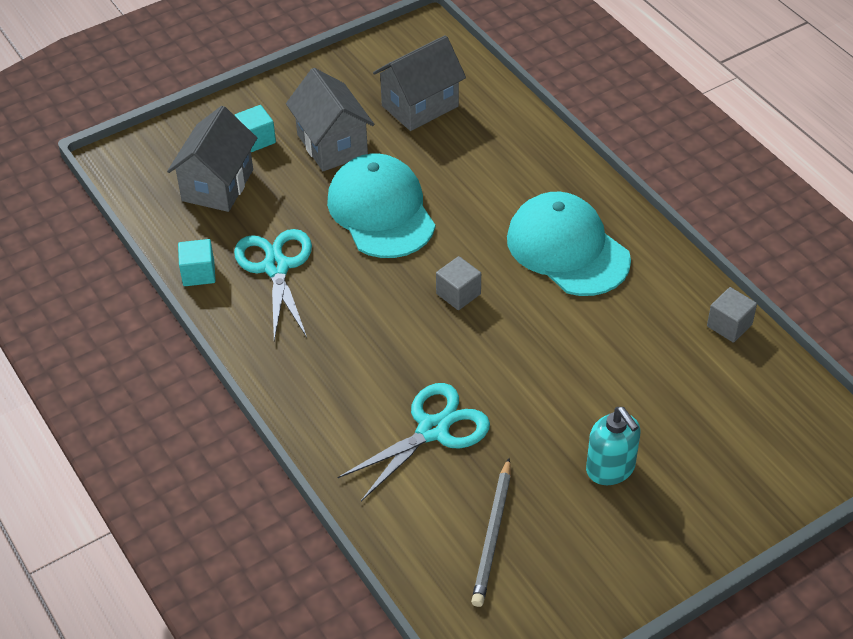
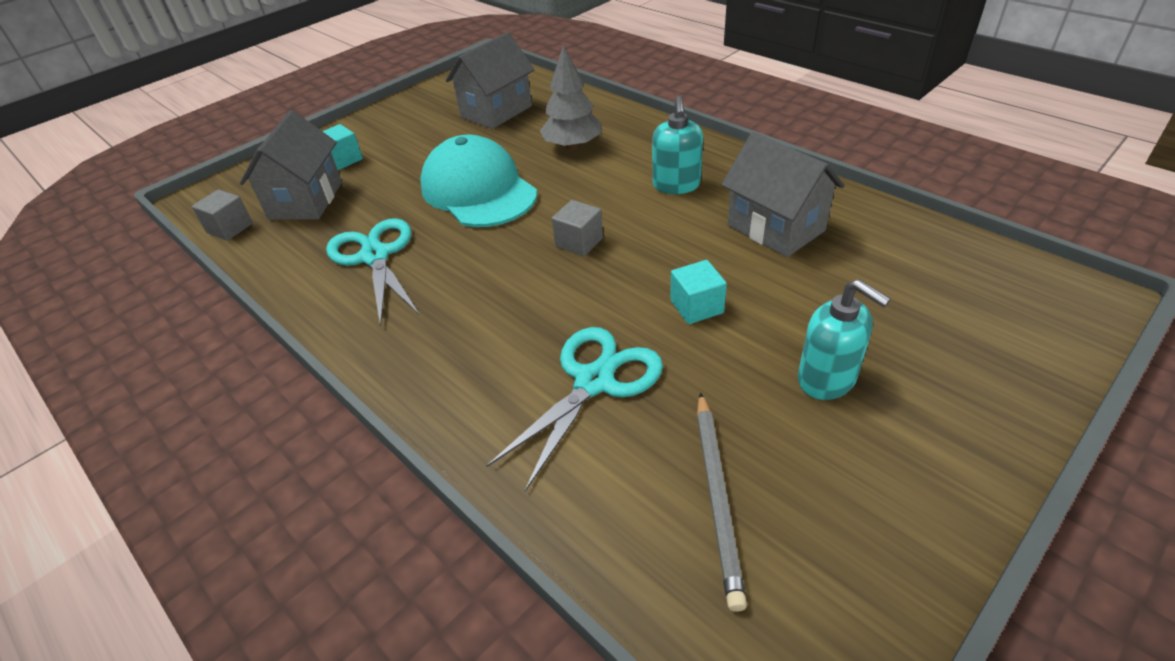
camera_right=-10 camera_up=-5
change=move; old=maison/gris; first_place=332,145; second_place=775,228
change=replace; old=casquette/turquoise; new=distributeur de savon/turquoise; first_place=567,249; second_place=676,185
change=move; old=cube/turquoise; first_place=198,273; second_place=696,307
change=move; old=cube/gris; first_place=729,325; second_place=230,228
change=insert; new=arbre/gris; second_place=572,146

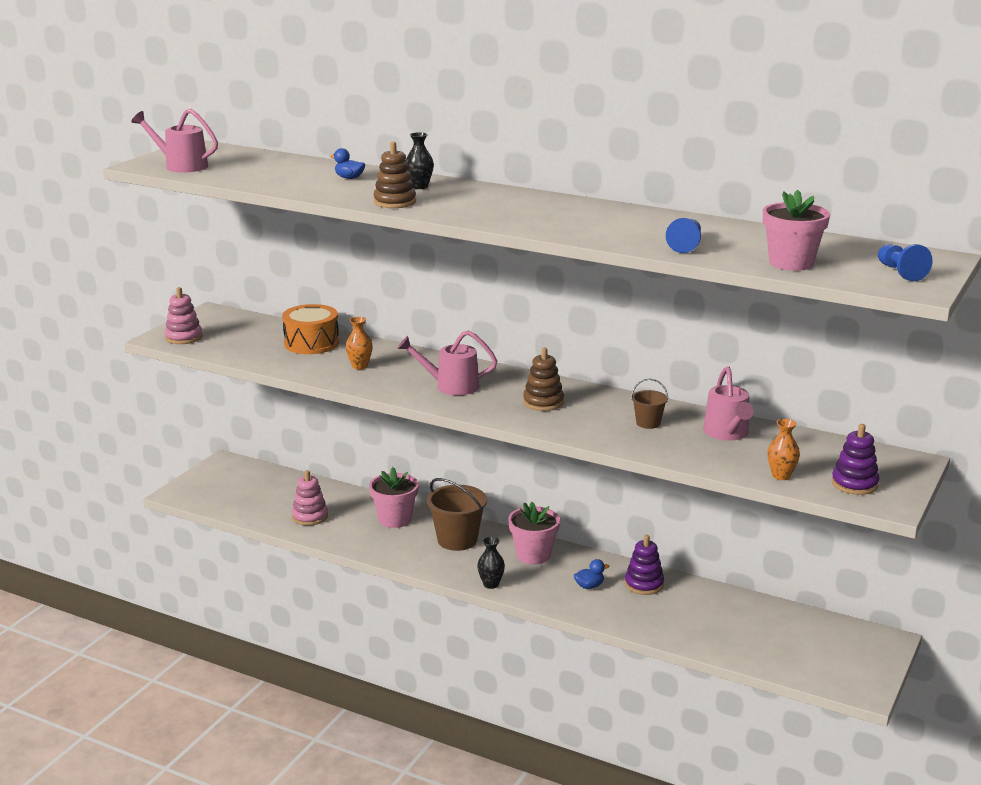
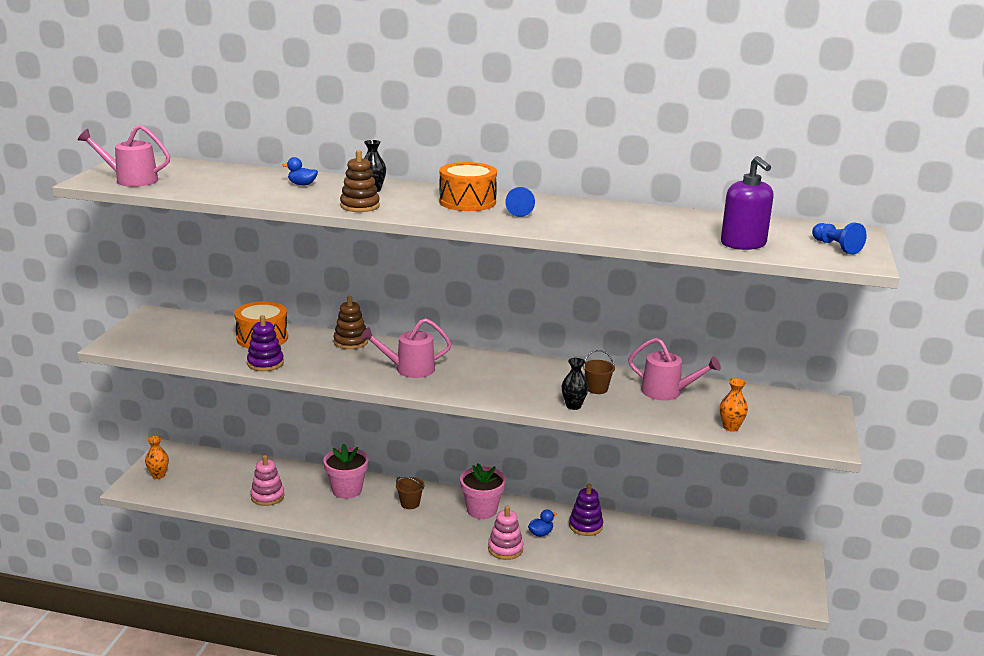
camera_right=-15 camera_up=0
change=replace; old=pot de fleurs/rose; new=distributeur de savon/violet; first_place=791,263; second_place=743,244
change=move; old=pion/bleu; first_place=685,245; second_place=520,210
change=move; old=jouet à empiler/rose; first_place=184,337; second_place=505,549
change=move; old=vase/orange; first_place=359,366; second_place=158,475
change=move; old=jouet à empiler/marron; first_place=543,402; second_place=351,342
change=rotate; old=arrosoir/rose; first_place=727,434; second_place=667,392; degrees=-45
change=move; old=jouet à empiler/violet; first_place=854,484; second_place=265,363
change=resize; old=seau/marron; first_place=457,540; second_place=410,504; factor=0.53
change=move; old=vase/noir; first_place=491,584; second_place=573,406
change=insert; new=tambour/orange; second_place=467,202

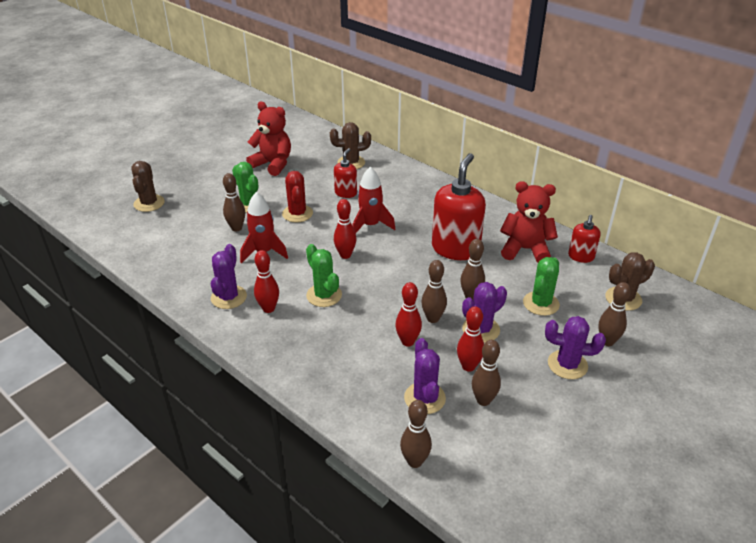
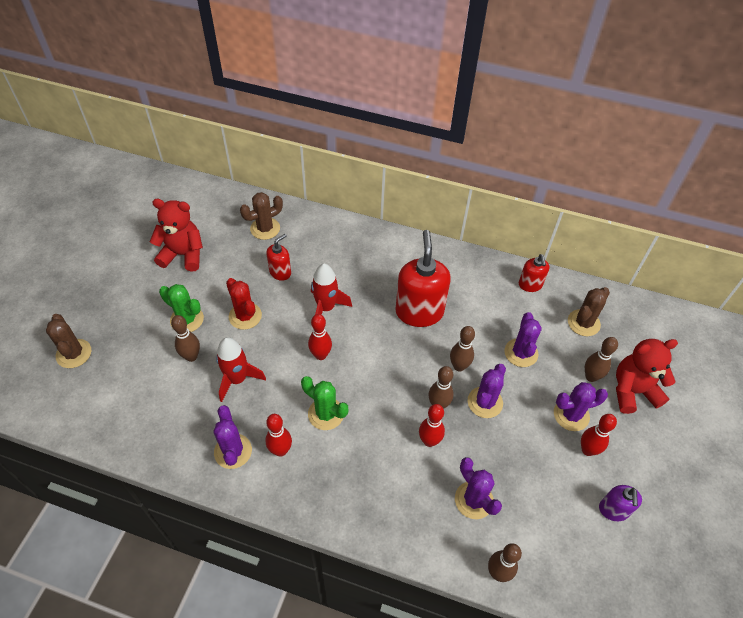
camera_right=-25 camera_up=15
change=rotate; old=distributeur de savon/rouge; first_place=346,193; second_place=280,272; degrees=45
change=move; old=ours en peluche/rouge; first_place=525,249; second_place=633,391
change=recolor; old=cactus/vert; new=cactus/violet; first_place=541,303; second_place=521,353
change=move; old=quille/rouge; first_place=468,366; second_place=587,450
change=delete; old=quille/marron; first_place=483,400
change=insert; new=distributeur de savon/violet; second_place=613,510

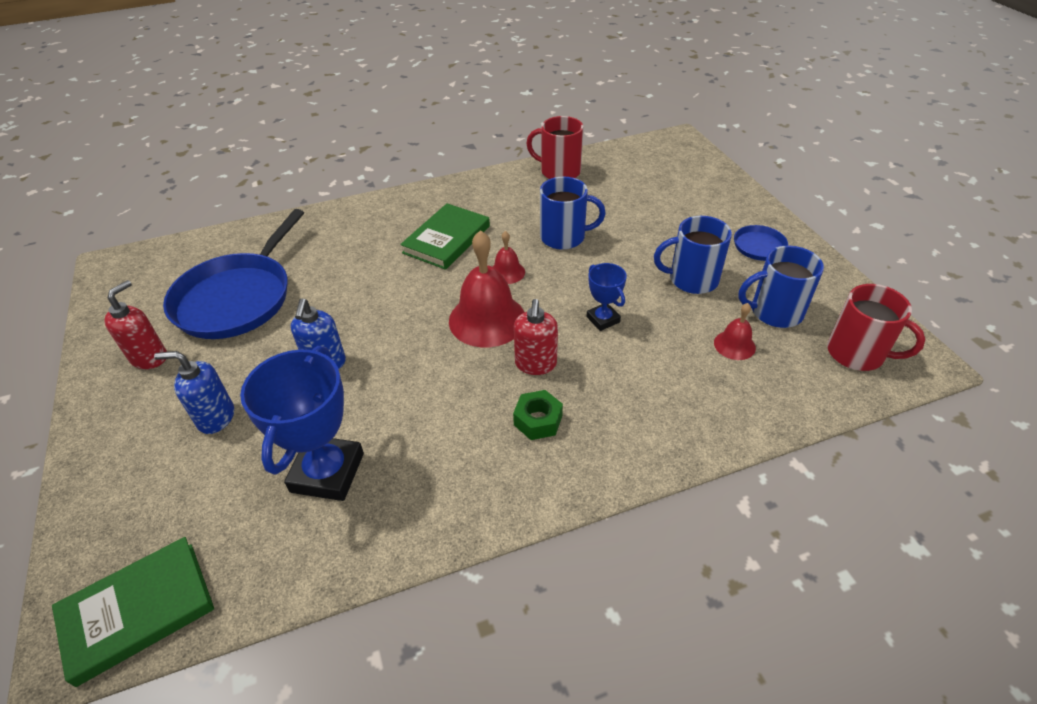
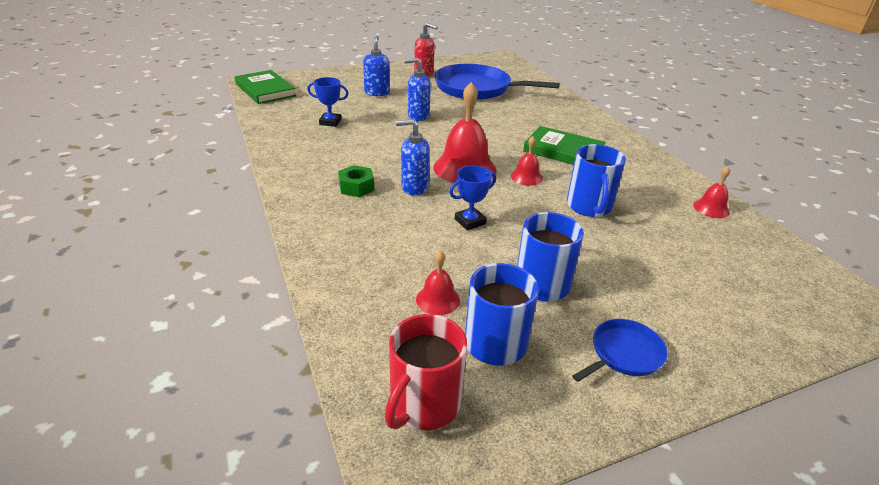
camera_right=85 camera_up=-10
change=replace; old=tasse/rouge; new=cloche/rouge; first_place=559,171; second_place=711,208
change=recolor; old=distributeur de savon/rouge; new=distributeur de savon/bleu; first_place=535,364; second_place=414,187
change=resize; old=trophée/bleu; first_place=327,472; second_place=330,122; factor=0.52

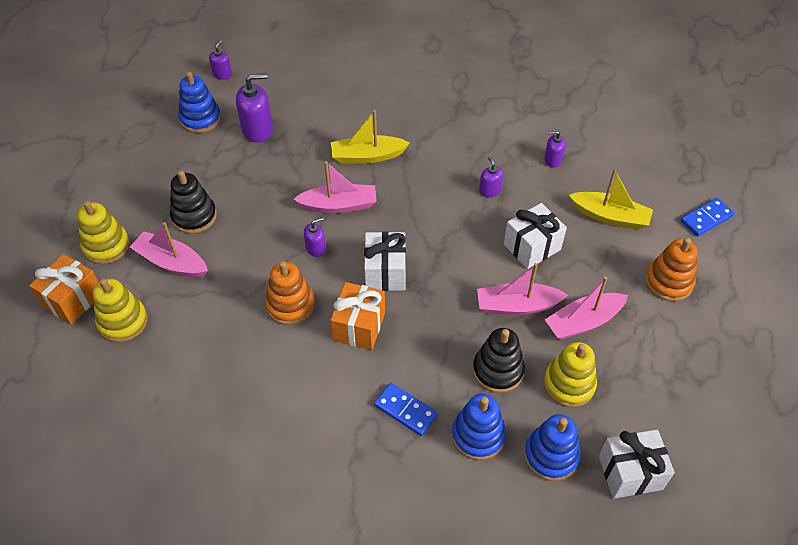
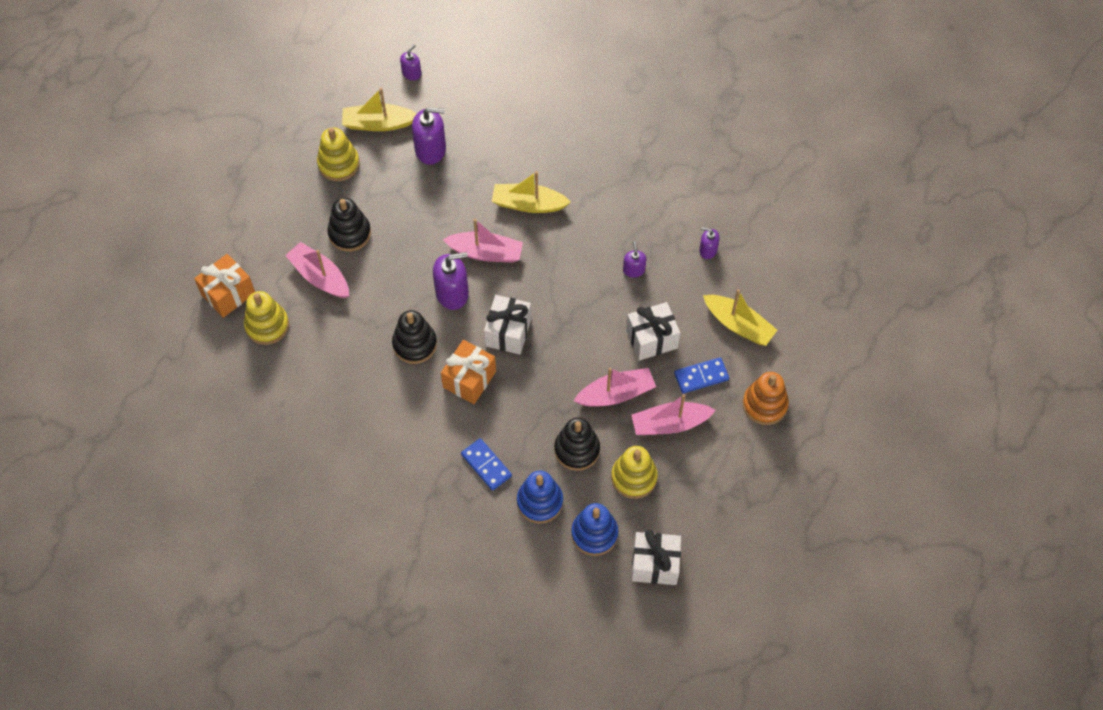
camera_right=15 camera_up=10
change=replace; old=jouet à empiler/bleu; new=bateau/jaune; first_place=200,119; second_place=378,123
change=move; old=domino/bleu; first_place=706,219; second_place=701,376
change=move; old=jouet à empiler/jaune; first_place=106,246; second_place=338,164
change=resize; old=distributeur de savon/violet; first_place=316,248; second_place=452,293; factor=1.81
change=recolor; old=jouet à empiler/orange; new=jouet à empiler/noir; first_place=290,305; second_place=414,344
change=rotate; old=bateau/rose; first_place=517,306; second_place=616,394; degrees=150

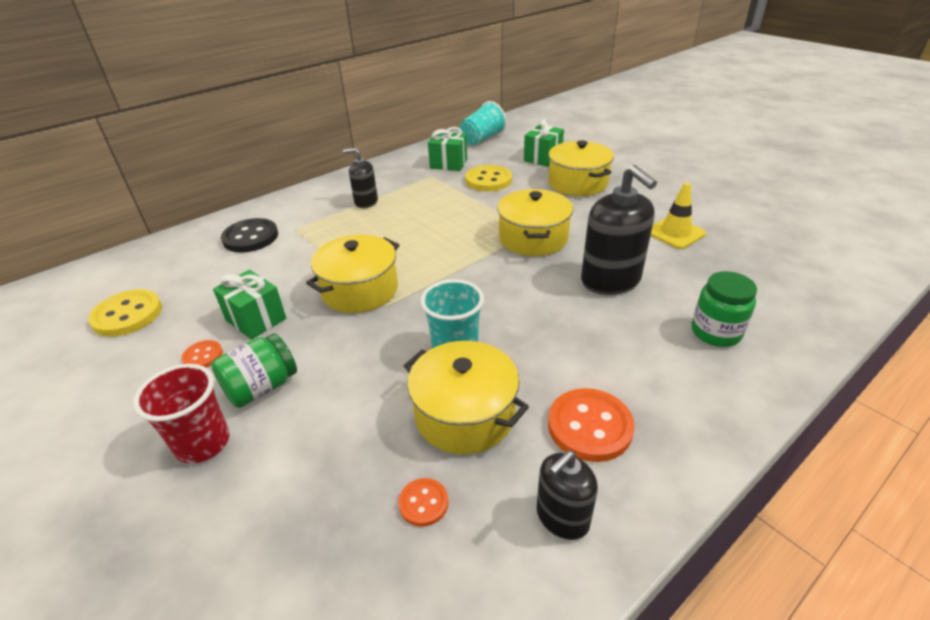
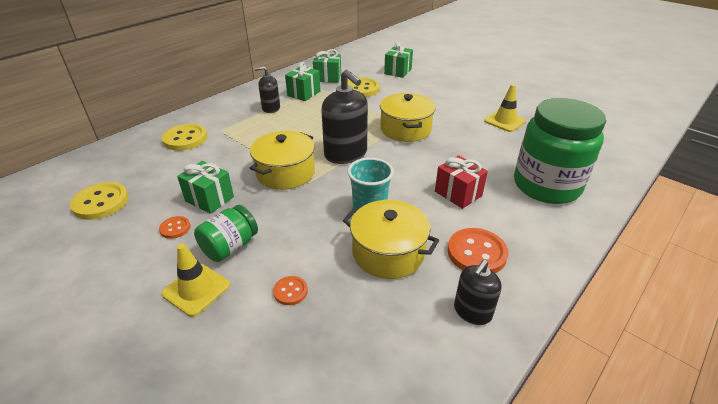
camera_right=-10 camera_up=0
change=delete; old=gobelet/turquoise; first_place=482,139
change=delete; old=marmite/jaune; first_place=577,183
change=move; old=distributeur de savon/noir; first_place=611,280; second_place=346,154
change=recolor; old=bouton/noir; new=bouton/jaune; first_place=250,237; second_place=185,139
change=resize; old=bocal/vert; first_place=715,332; second_place=546,186; factor=1.96
change=replace; old=gobelet/rouge; new=cône de chantier/jaune; first_place=203,443; second_place=196,289
change=move; old=bouton/orange; first_place=423,503; second_place=290,291
change=insert; new=cadeau/vert; second_place=304,93
change=insert; new=cadeau/rouge; second_place=458,193

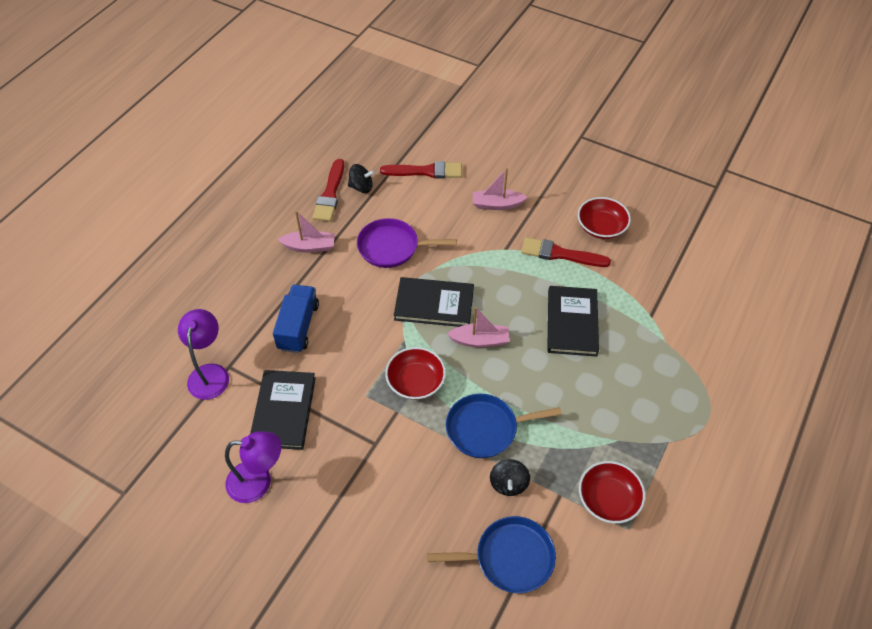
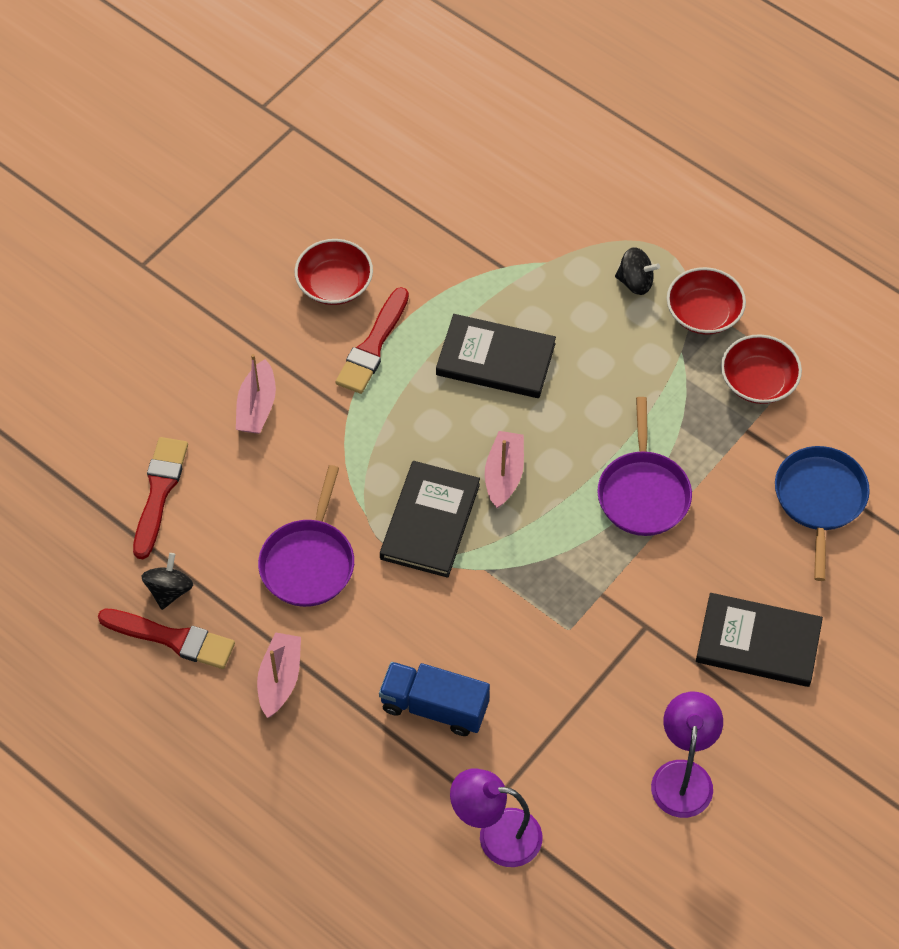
camera_right=-80 camera_up=5
change=move; old=bol/rouge; first_place=415,381; second_place=703,313
change=move; old=livre/noir; first_place=283,411; second_place=758,642
change=recolor; old=poêle/bleu; new=poêle/violet; first_place=485,429; second_place=643,493
change=move; old=toupie/noir; first_place=508,484; second_place=635,282

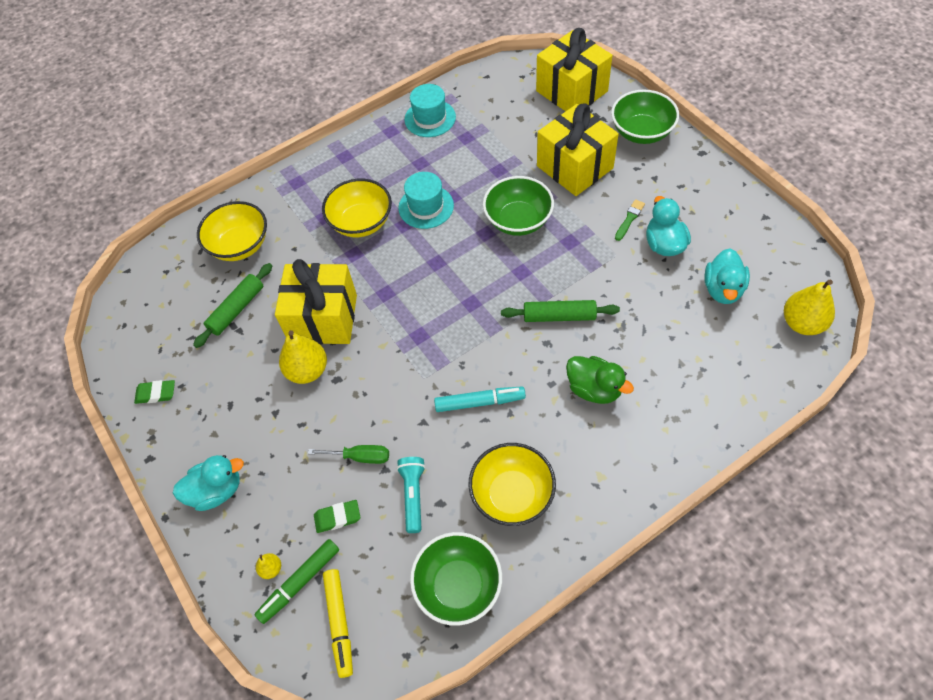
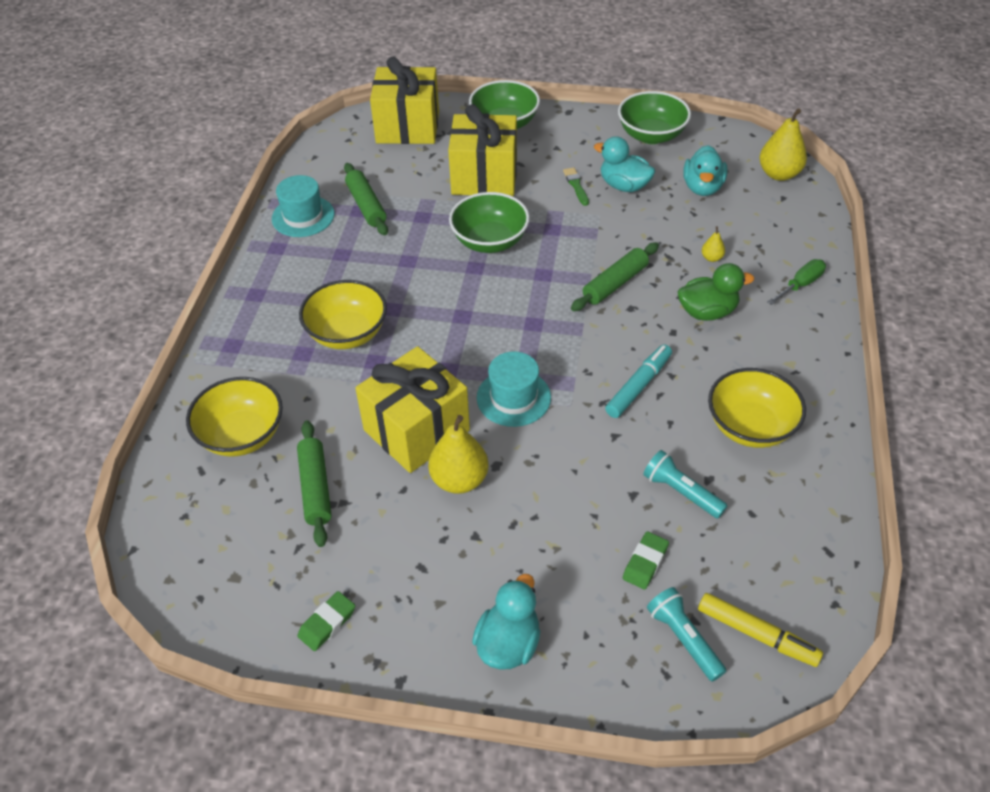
camera_right=-50 camera_up=-10
change=move; old=chapeau/turquoise; first_place=426,207; second_place=513,397
change=rotate; old=canard/turquoise; first_place=722,289; second_place=702,187; degrees=45
change=move; old=tournevis/vert; first_place=360,457; second_place=800,285
change=move; old=bol/vert; first_place=458,585; second_place=651,135
change=replace; old=feutre/vert; new=lampe de poche/turquoise; first_place=299,582; second_place=683,639
change=move; old=poire/jaune; first_place=271,569; second_place=711,258
change=insert; new=rouleau à pâtisserie/vert; second_place=366,205

